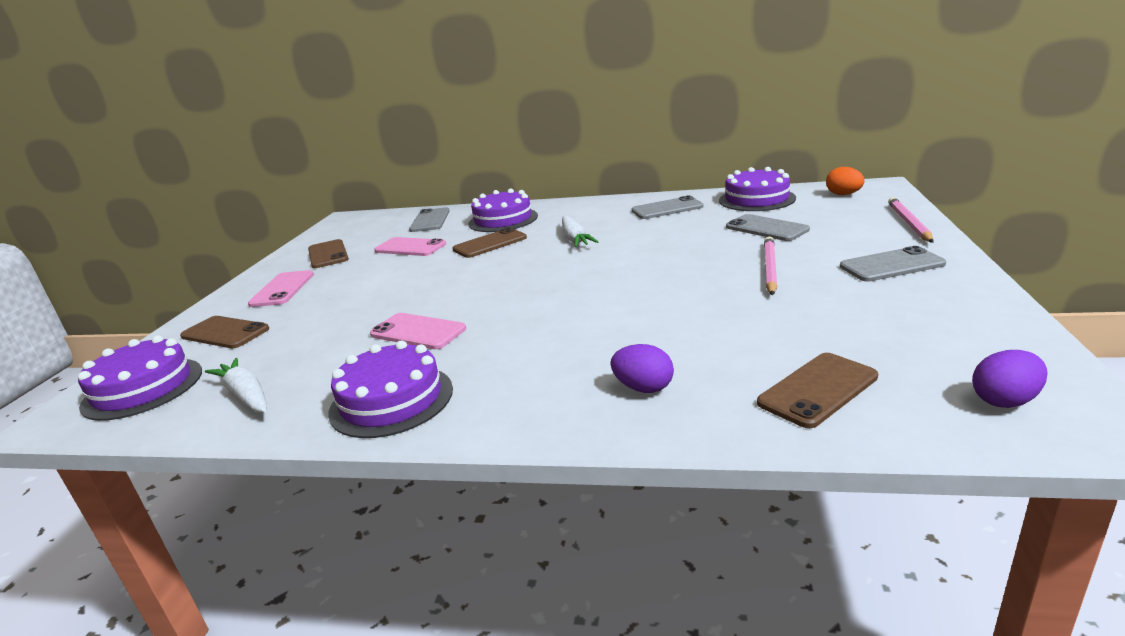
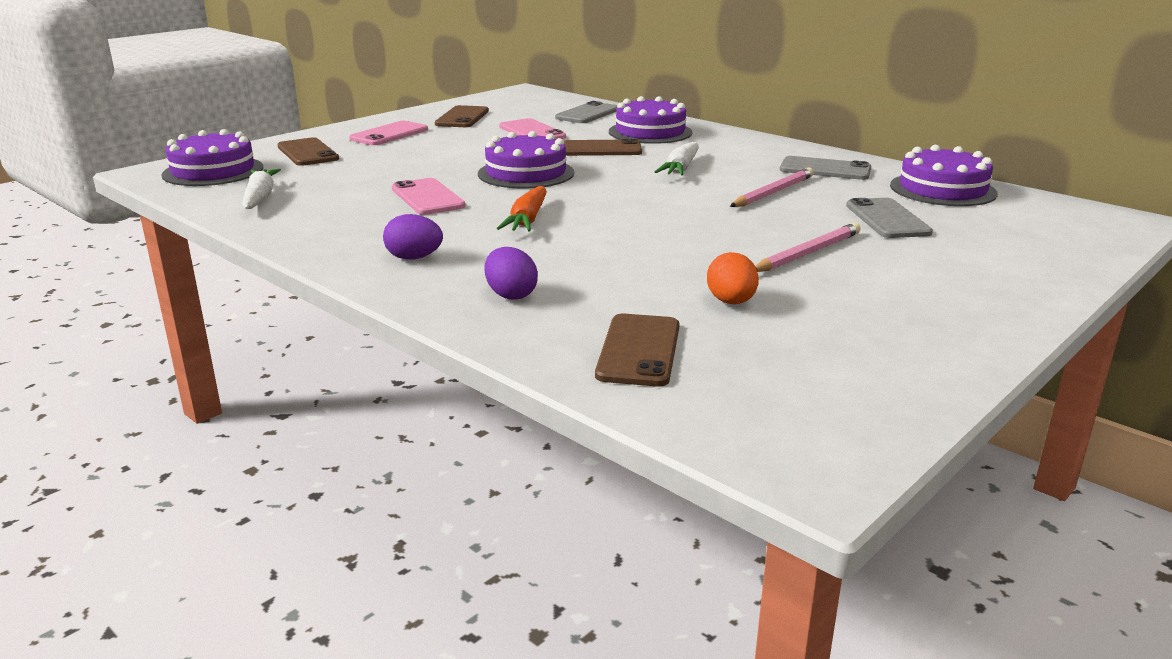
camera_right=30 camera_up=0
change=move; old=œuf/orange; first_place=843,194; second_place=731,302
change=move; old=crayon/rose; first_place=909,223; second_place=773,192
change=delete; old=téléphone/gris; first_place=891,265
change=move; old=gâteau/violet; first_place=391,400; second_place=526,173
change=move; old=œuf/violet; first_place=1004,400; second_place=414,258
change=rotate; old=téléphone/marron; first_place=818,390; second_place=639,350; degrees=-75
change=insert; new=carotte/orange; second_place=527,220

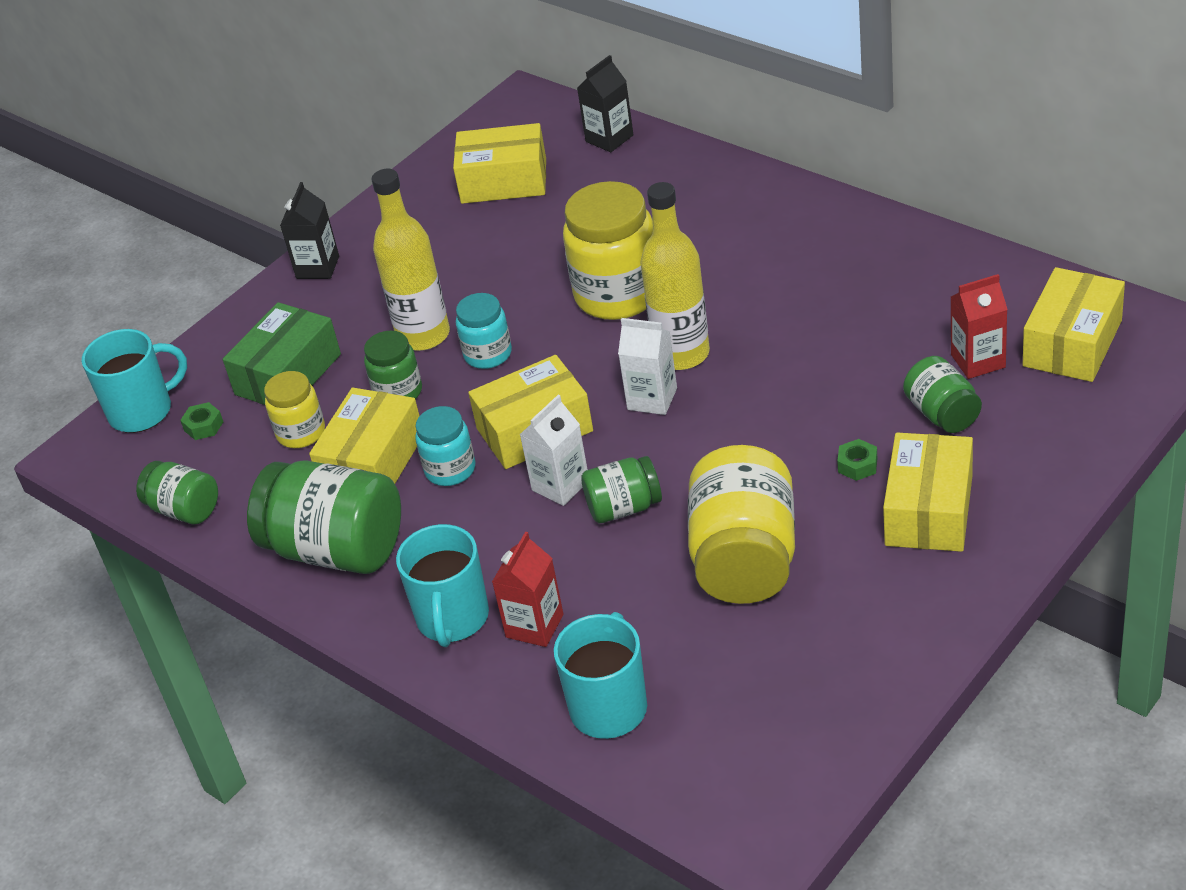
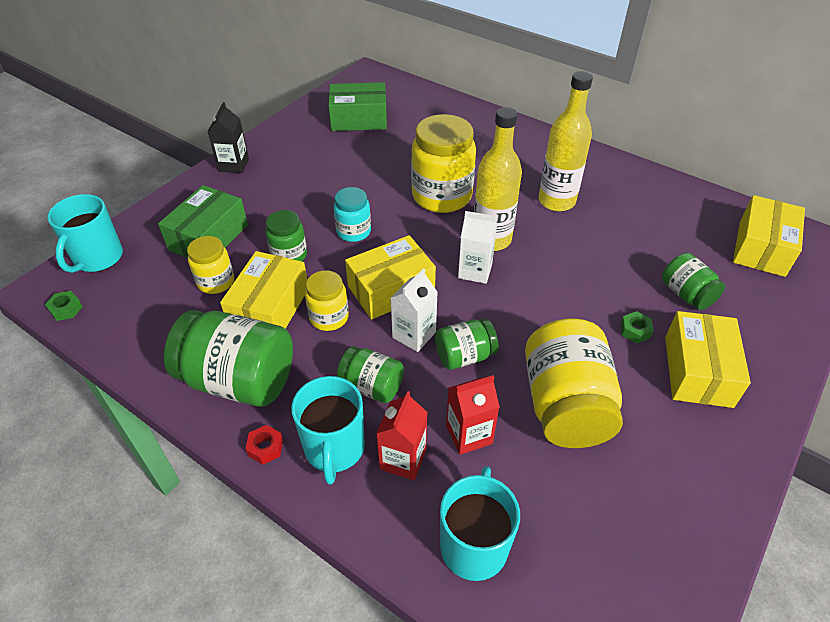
camera_right=-10 camera_up=5
change=delete; old=brique de lait/noir; first_place=609,138
change=recolor; old=boîte/jaune; new=boîte/vert; first_place=504,181; second_place=359,119
change=move; old=bouteille/jaune; first_place=423,335; second_place=556,201
change=move; old=brique de lait/rouge; first_place=978,361; second_place=469,434
change=rotate; old=tasse/turquoise; first_place=142,411; second_place=98,258; degrees=135
change=move; old=écrou/vert; first_place=203,426; second_place=66,309
change=recolor; old=bocal/turquoise; new=bocal/jaune; first_place=450,470; second_place=329,317
change=move; old=bocal/vert; first_place=184,510; second_place=372,386
change=insert; new=écrou/rouge; second_place=265,448

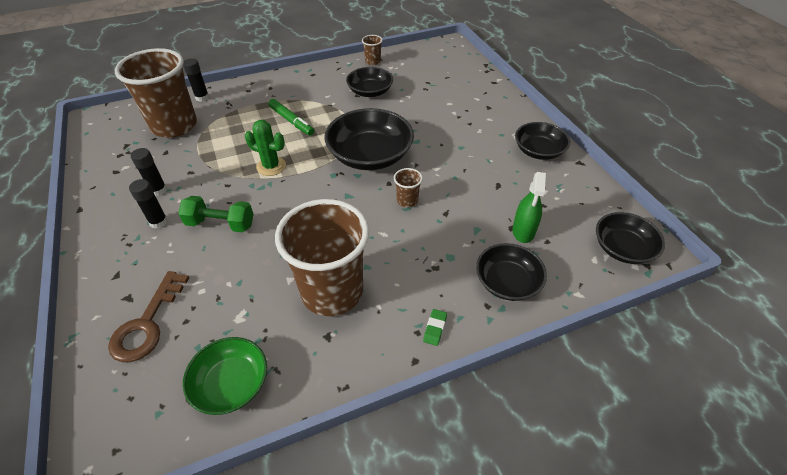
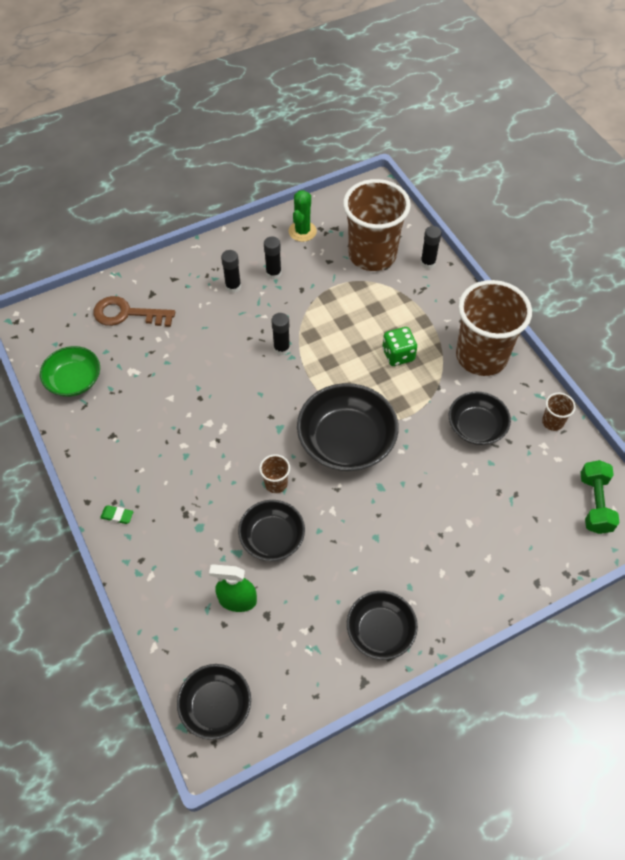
camera_right=85 camera_up=10
change=replace; old=feutre/vert; new=dé/vert; first_place=291,121; second_place=398,355
change=move; old=cactus/vert; first_place=271,166; second_place=302,231
change=move; old=haltère/vert; first_place=220,224; second_place=595,503
change=move; old=gobelet/marron; first_place=332,292; second_place=481,356
change=move; old=bol/noir; first_place=507,282; second_place=272,538
change=insert; new=bâton de colle/noir; second_place=281,348

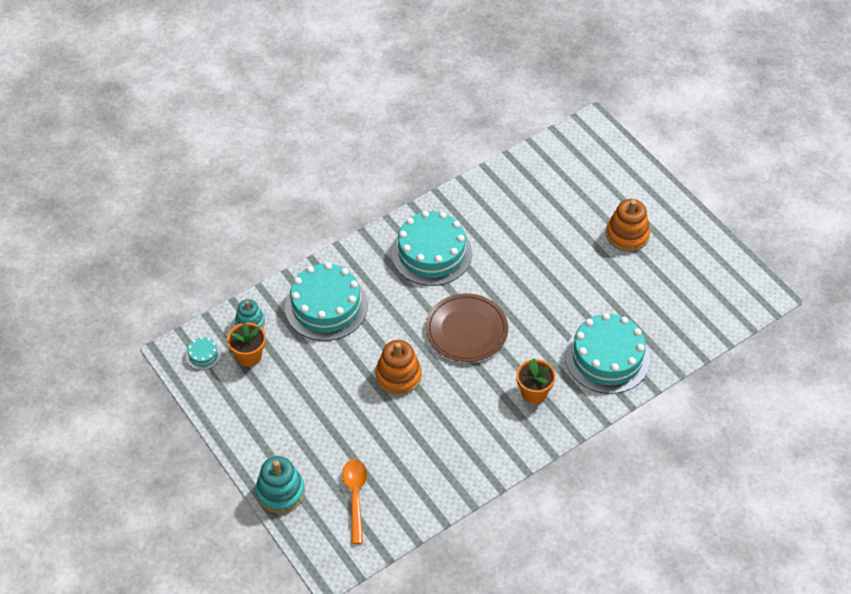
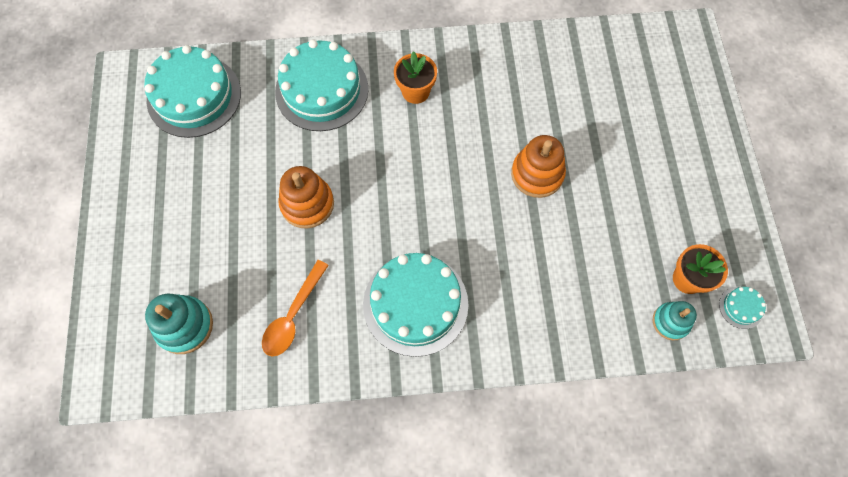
camera_right=-150 camera_up=15
change=move; old=jouet à empiler/orange; first_place=627,235; second_place=307,204
change=move; old=gâteau/turquoise; first_place=326,306; second_place=194,96
change=delete; old=assiette/marron; first_place=466,330
change=move; old=jouet à empiler/turquoise; first_place=280,492; second_place=184,326
change=move; old=cuillère/orange; first_place=355,497; second_place=293,315

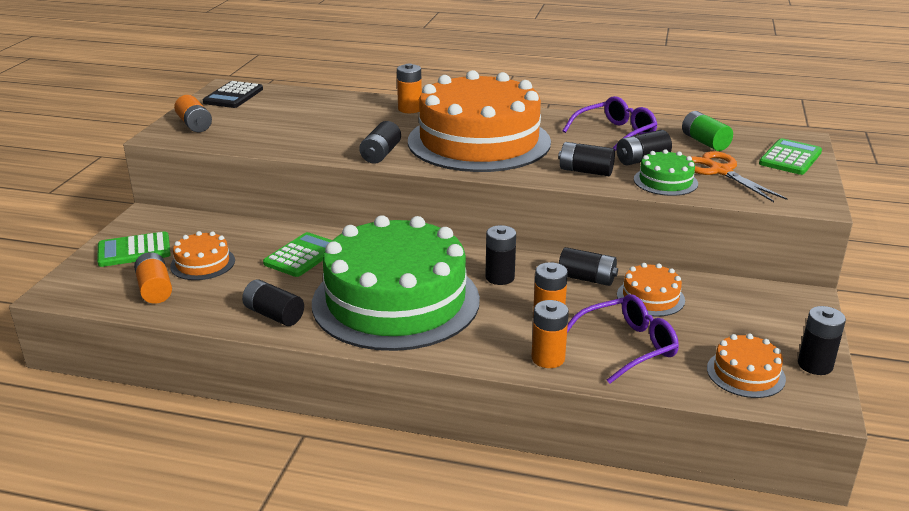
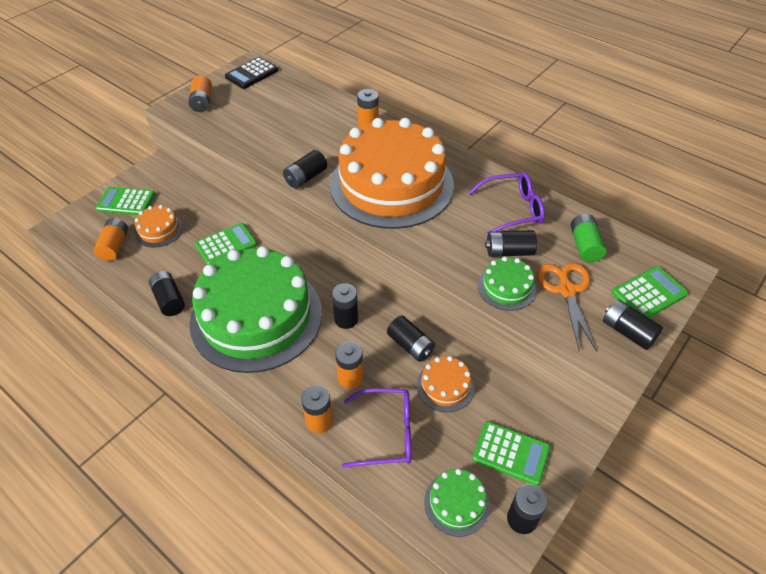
camera_right=25 camera_up=20
change=move; old=pile/noir; first_place=585,171; second_place=627,332
change=recolor; old=gâteau/orange; new=gâteau/vert; first_place=745,373; second_place=456,503
change=insert; new=calculatrice/vert; second_place=510,453

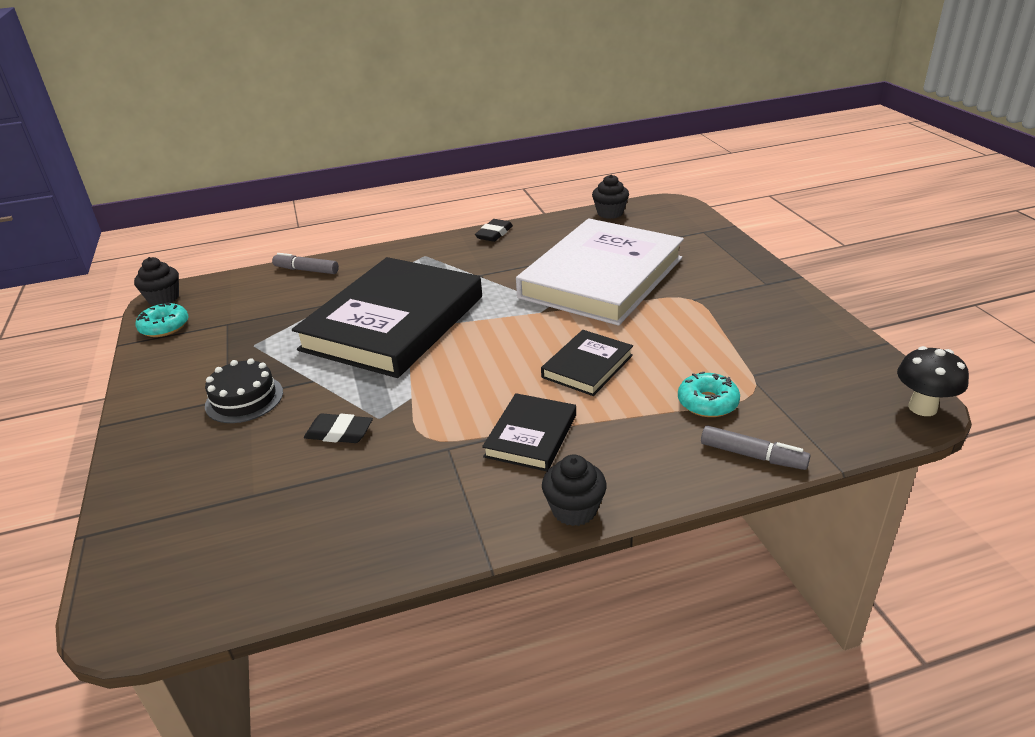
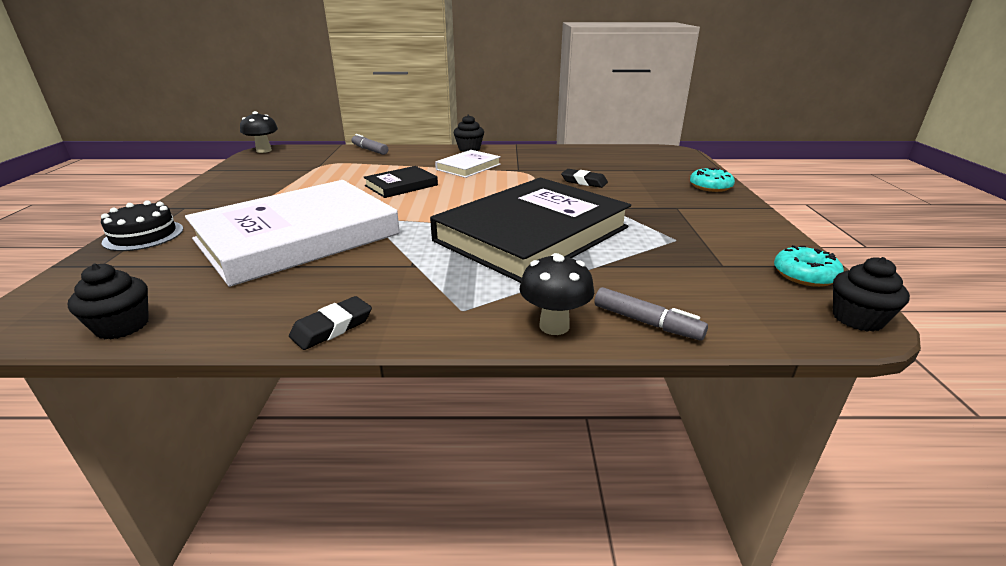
camera_right=-165 camera_up=-5
change=move; old=gâteau/noir; first_place=244,399; second_place=144,235
change=move; old=beignet/turquoise; first_place=707,403; second_place=710,187
change=recolor; old=livre/noir; new=livre/blanc; first_place=531,436; second_place=468,167
change=insert; new=champignon/noir; second_place=554,326

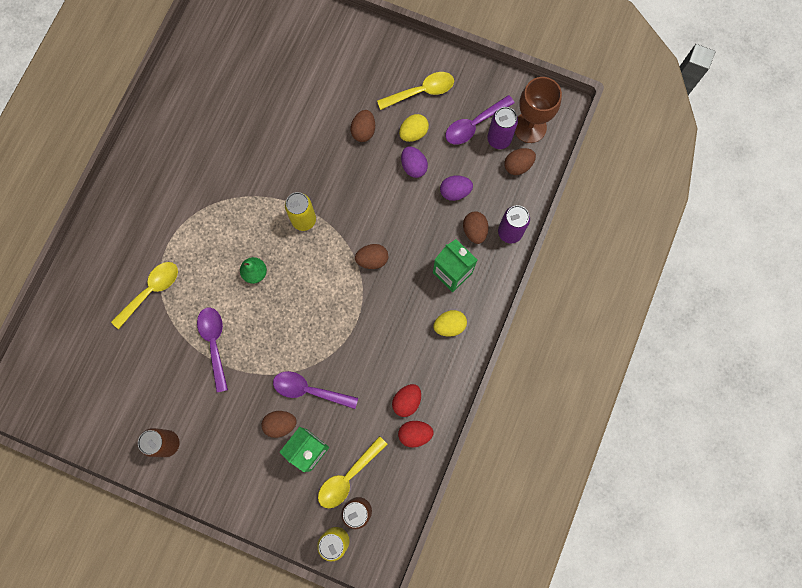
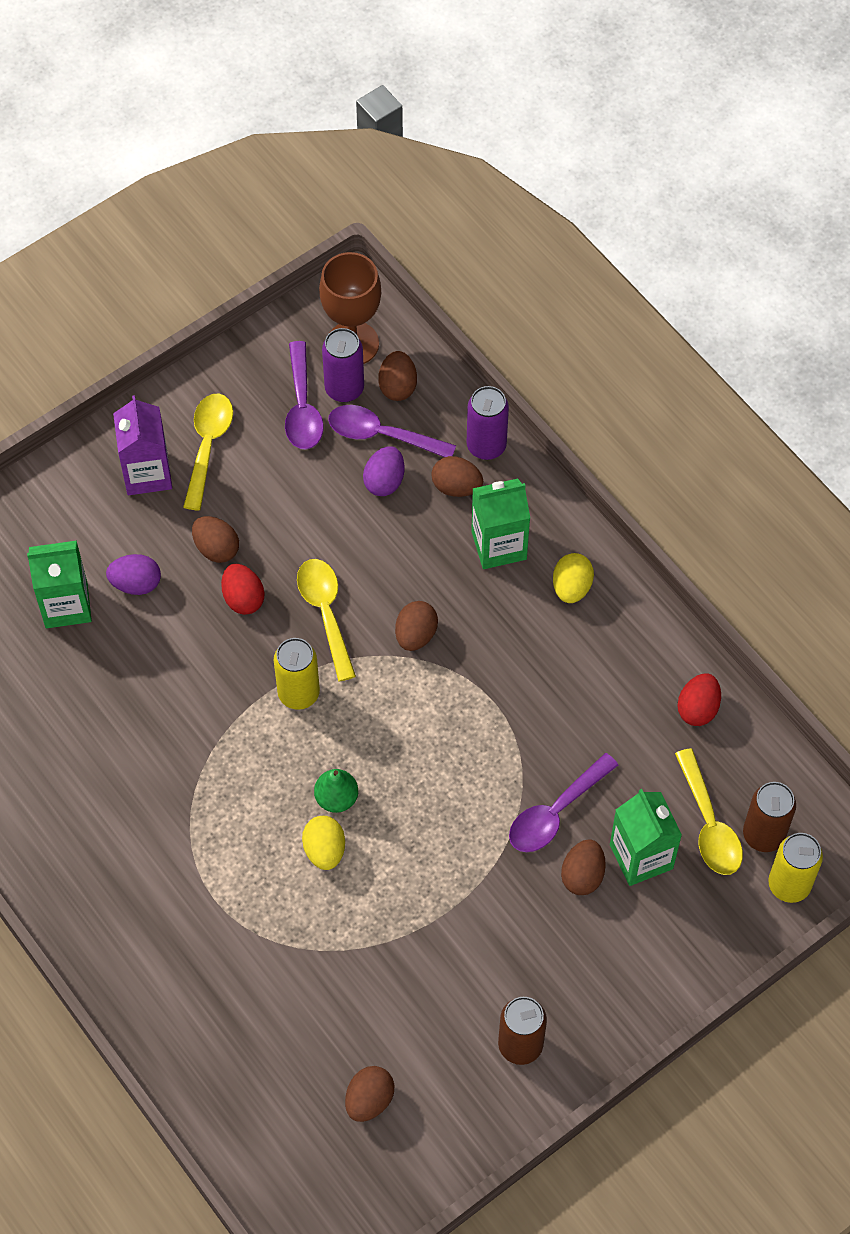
camera_right=-60 camera_up=-15
change=move; old=œuf/jaune; first_place=413,133; second_place=324,850
change=move; old=œuf/violet; first_place=413,166; second_place=136,584
change=move; old=cuillère/jaune; first_place=151,291; second_place=326,613
change=move; old=cuillère/violet; first_place=214,343; second_place=382,435
change=move; old=œuf/rouge; first_place=407,401; second_place=243,598
change=insert; new=brique de lait/violet; second_place=147,473
change=insert; new=brique de lait/vert; second_place=66,605
change=insert; new=œuf/marron; second_place=369,1100

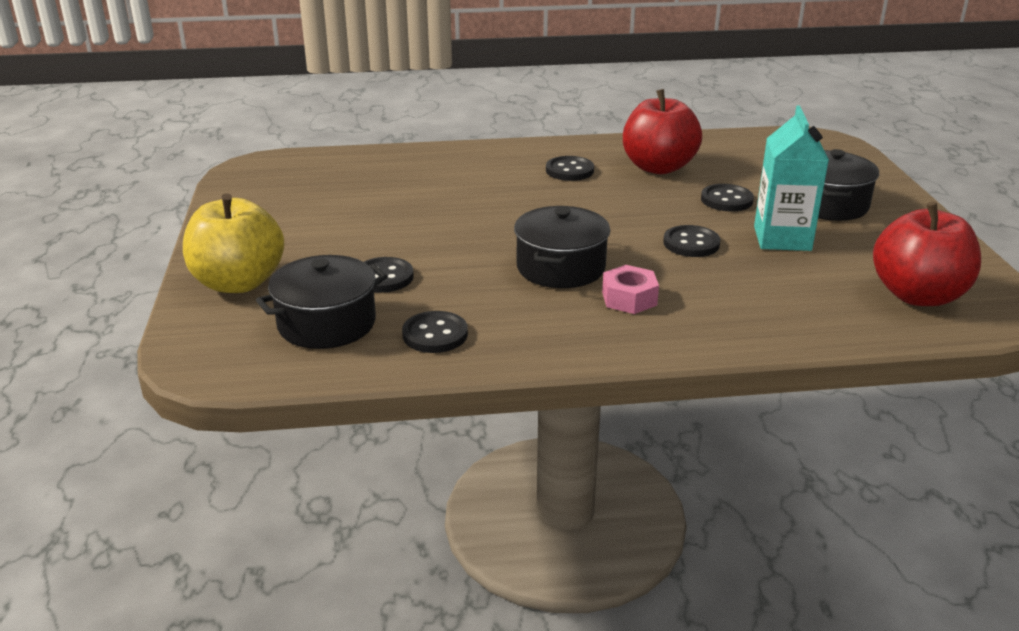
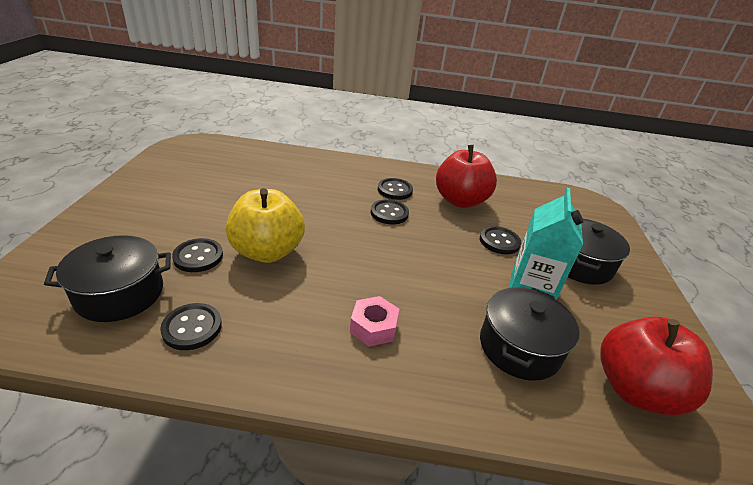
camera_right=10 camera_up=5
change=move; old=pomme/jaune; first_place=238,283; second_place=267,251
change=move; old=marmite/noir; first_place=560,267; second_place=519,347
change=move; old=bouton/noir; first_place=691,243; second_place=389,213

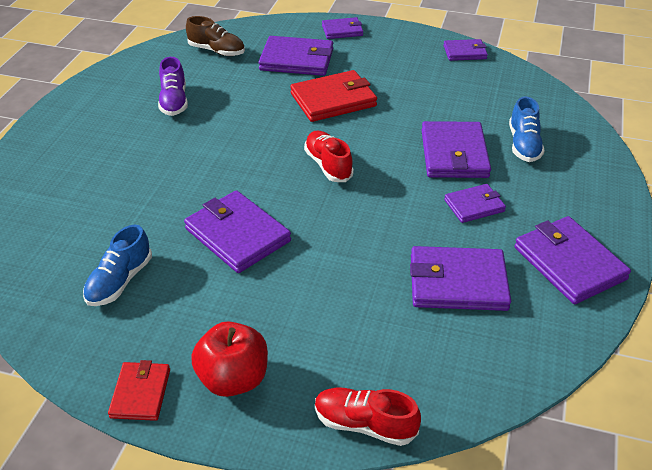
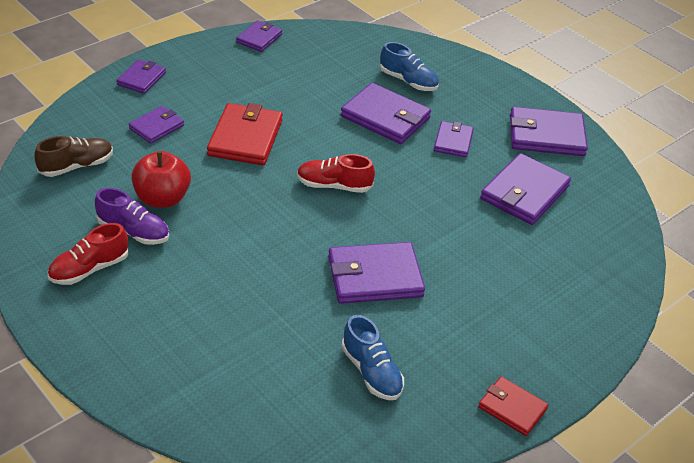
camera_right=-60 camera_up=0
change=resize; old=portefeuille/violet; first_place=297,60; second_place=157,127; factor=0.58
change=move; old=pomme/rouge; first_place=233,378; second_place=162,199
change=move; old=chaussure/rouge; first_place=365,424; second_place=89,269

